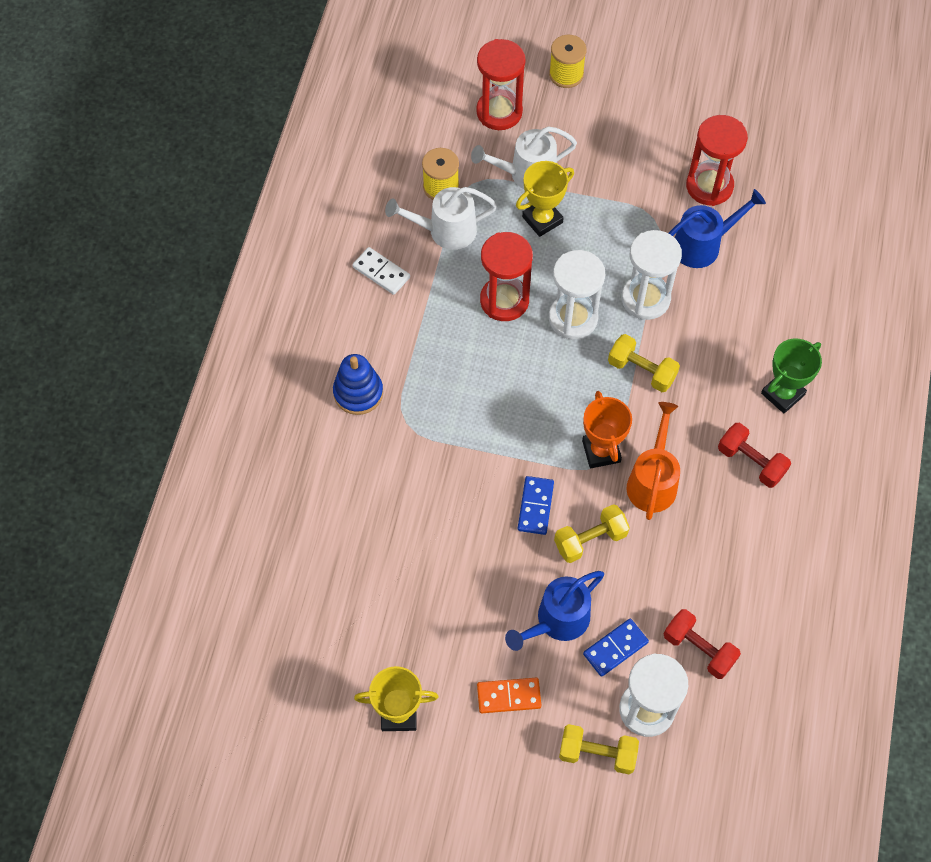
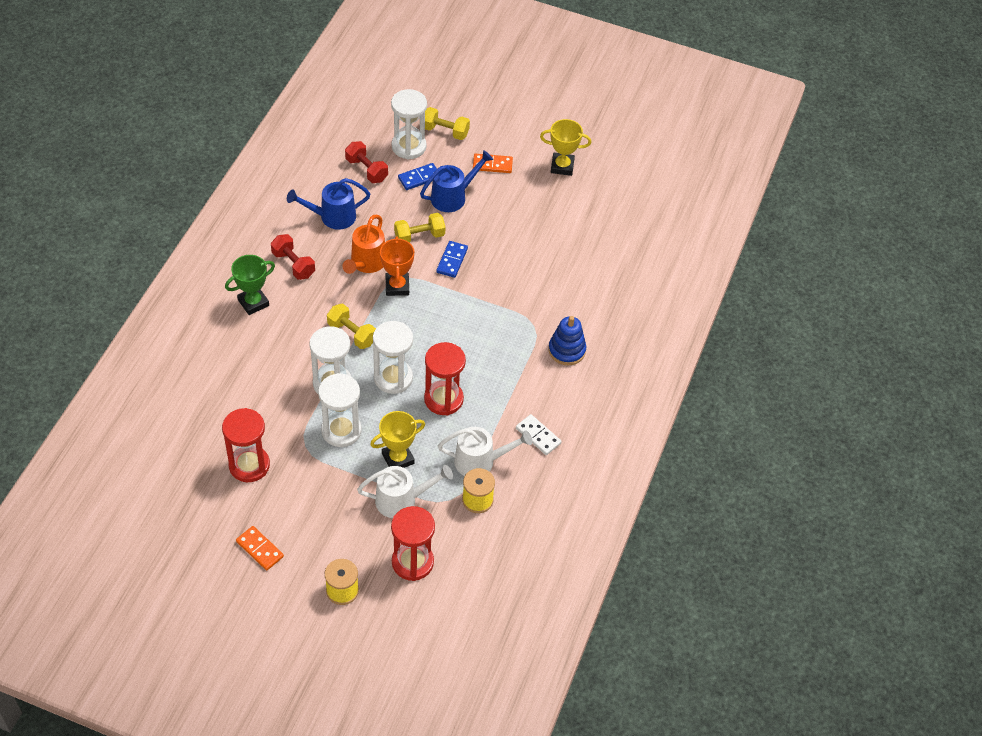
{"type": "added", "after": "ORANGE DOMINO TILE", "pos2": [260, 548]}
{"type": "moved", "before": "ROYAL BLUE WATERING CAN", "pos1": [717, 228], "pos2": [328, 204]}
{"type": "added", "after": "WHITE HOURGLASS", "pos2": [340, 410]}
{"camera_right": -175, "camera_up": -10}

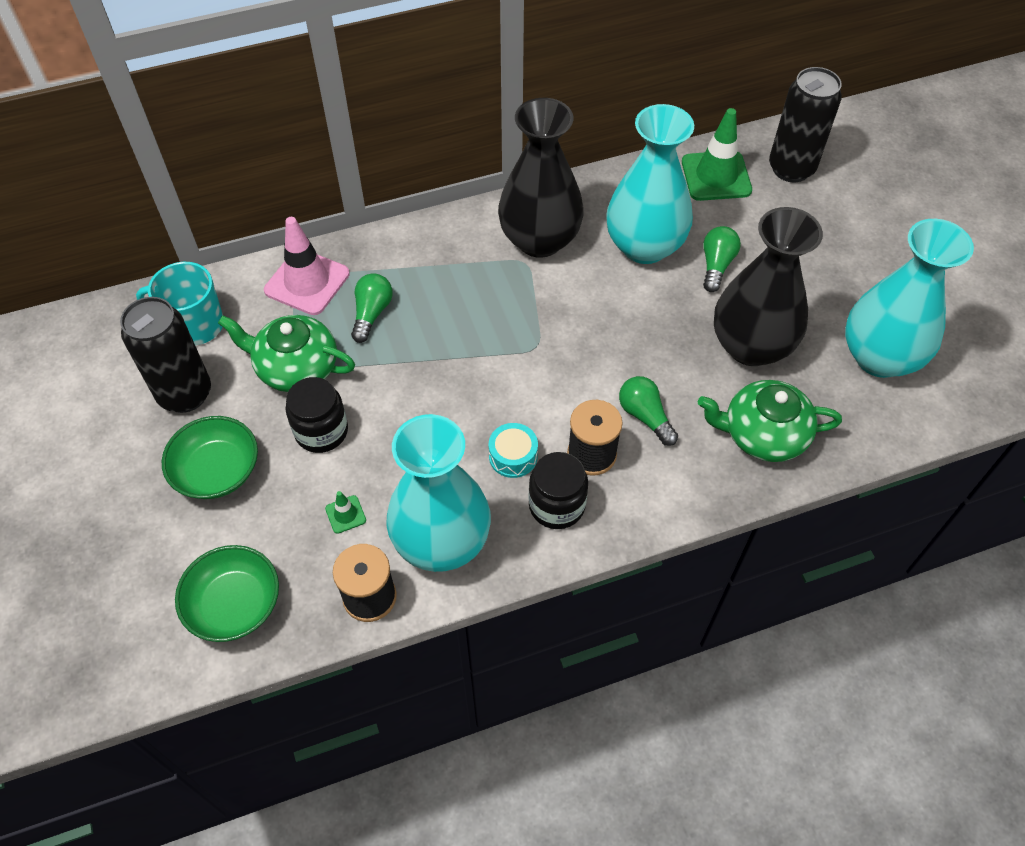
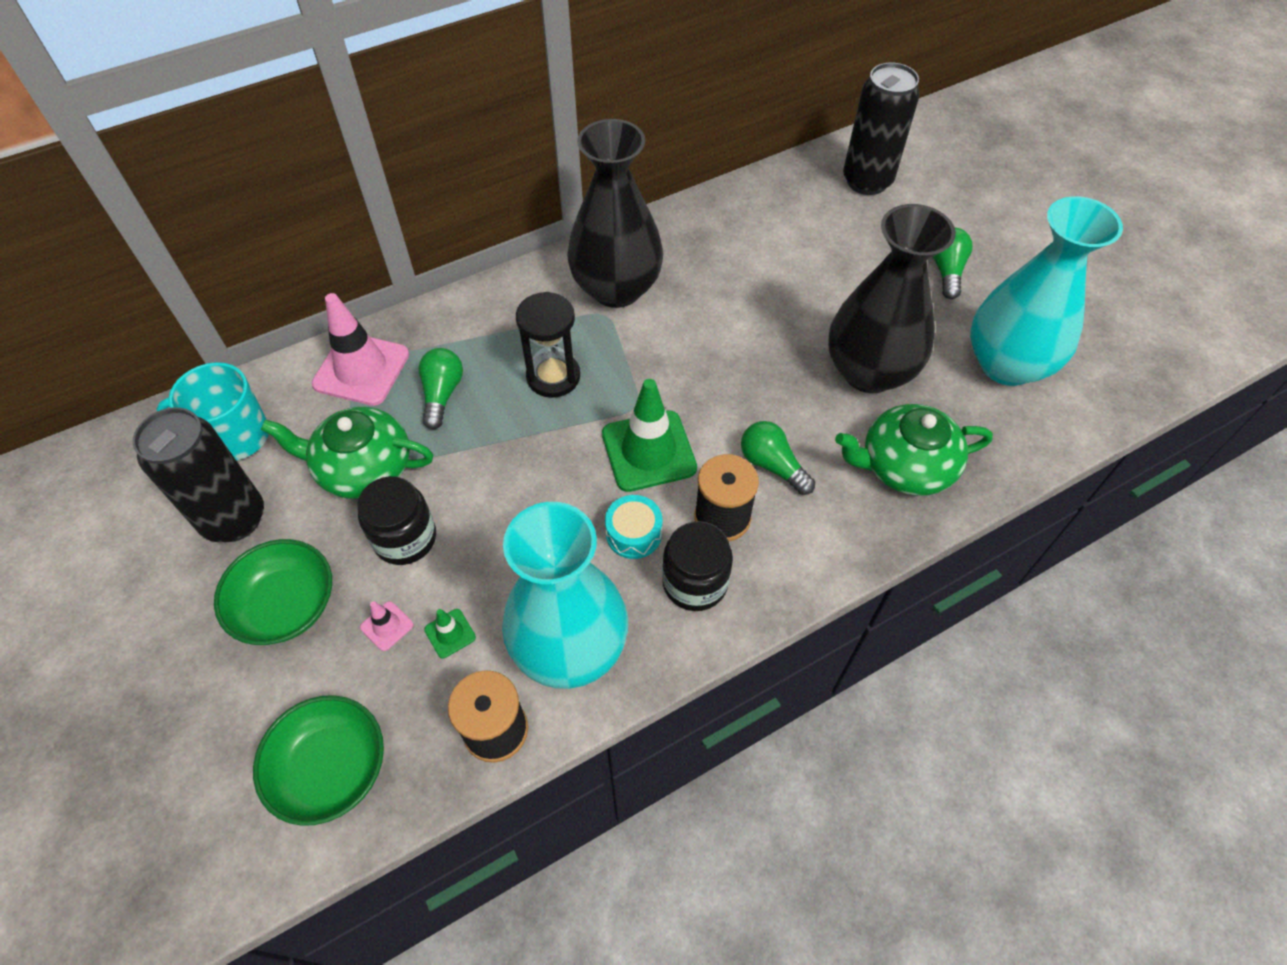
{"type": "added", "after": "ROSY TRAFFIC CONE", "pos2": [386, 626]}
{"type": "added", "after": "JET-BLACK HOURGLASS", "pos2": [548, 345]}
{"type": "moved", "before": "GREEN TRAFFIC CONE", "pos1": [717, 154], "pos2": [649, 435]}
{"type": "moved", "before": "GREEN BULB", "pos1": [722, 259], "pos2": [953, 263]}
{"type": "removed", "before": "TURQUOISE VASE", "pos1": [650, 184]}
{"camera_right": -10, "camera_up": 0}

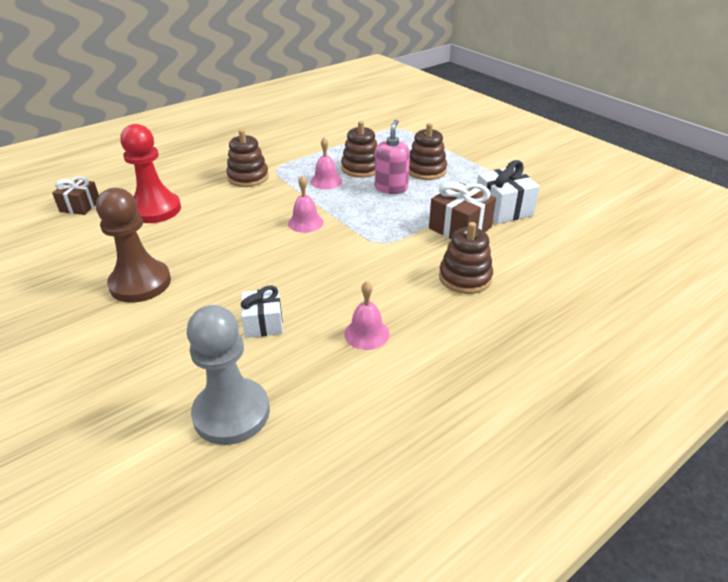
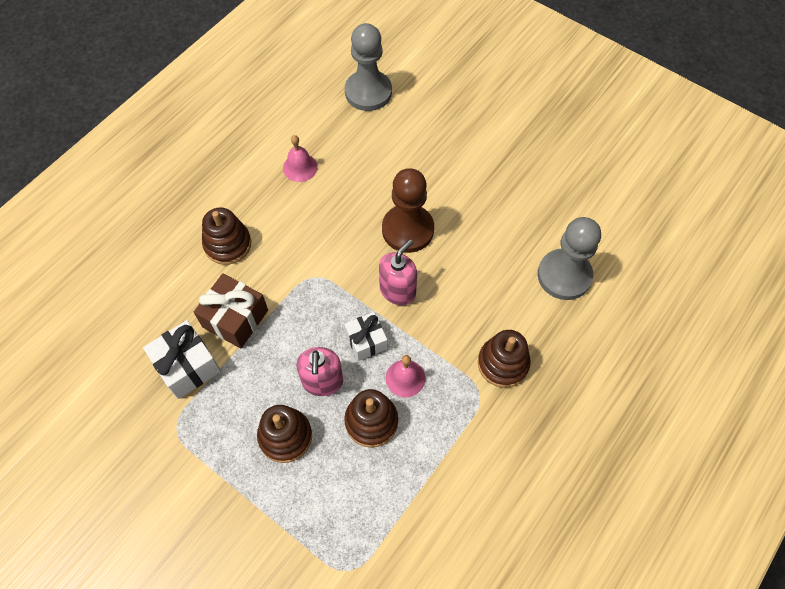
{"type": "moved", "before": "WHITE GIFT", "pos1": [262, 311], "pos2": [366, 336]}
{"type": "replaced", "before": "ROSY HAND BELL", "after": "ROSY SOAP PUMP", "pos1": [306, 204], "pos2": [398, 272]}
{"type": "moved", "before": "BROWN GAME PAWN", "pos1": [133, 245], "pos2": [408, 210]}
{"type": "recoloured", "before": "RED GAME PAWN", "after": "GREY GAME PAWN", "pos1": [150, 173], "pos2": [569, 258]}
{"type": "removed", "before": "BROWN GIFT", "pos1": [75, 195]}
{"camera_right": 165, "camera_up": 25}

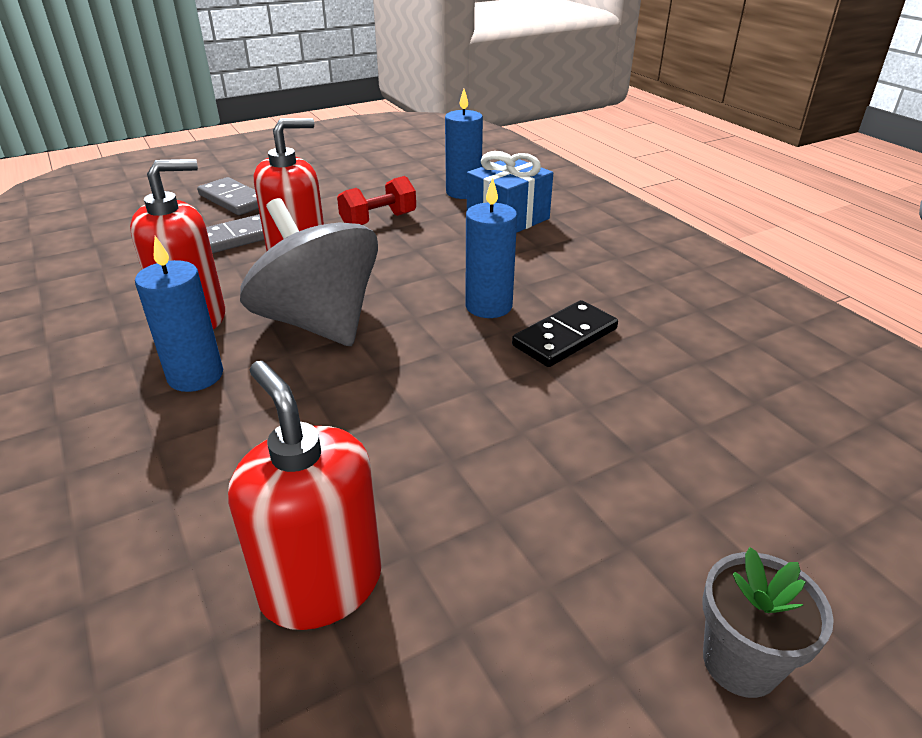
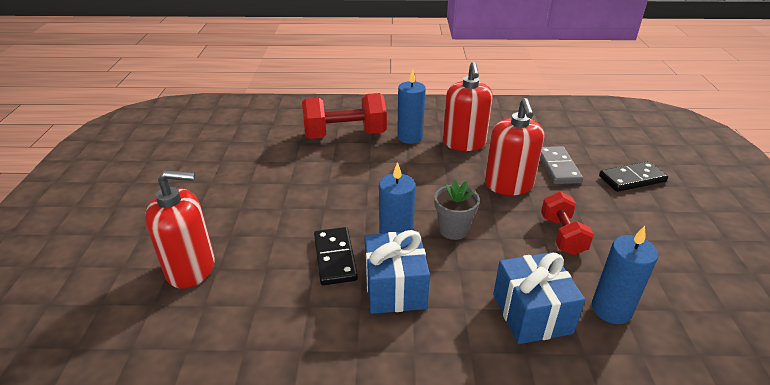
{"type": "moved", "before": "RED SOAP PUMP", "pos1": [305, 495], "pos2": [180, 229]}
{"type": "added", "after": "RED HAND WEIGHT", "pos2": [344, 116]}
{"type": "added", "after": "ROYAL BLUE GIFT", "pos2": [397, 272]}
{"type": "moved", "before": "GREY PLANT POT", "pos1": [768, 622], "pos2": [457, 210]}
{"type": "recoloured", "before": "GREY DOMINO TILE", "after": "JET-BLACK DOMINO TILE", "pos1": [228, 196], "pos2": [633, 176]}
{"type": "removed", "before": "GREY TOY TOP", "pos1": [309, 272]}
{"camera_right": 120, "camera_up": 0}

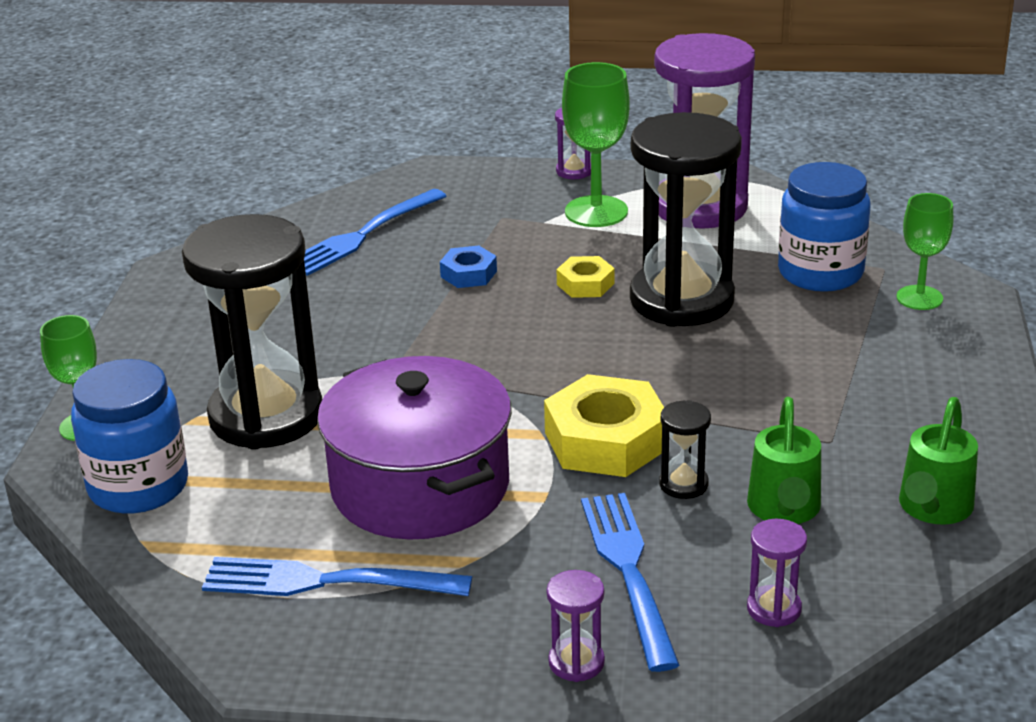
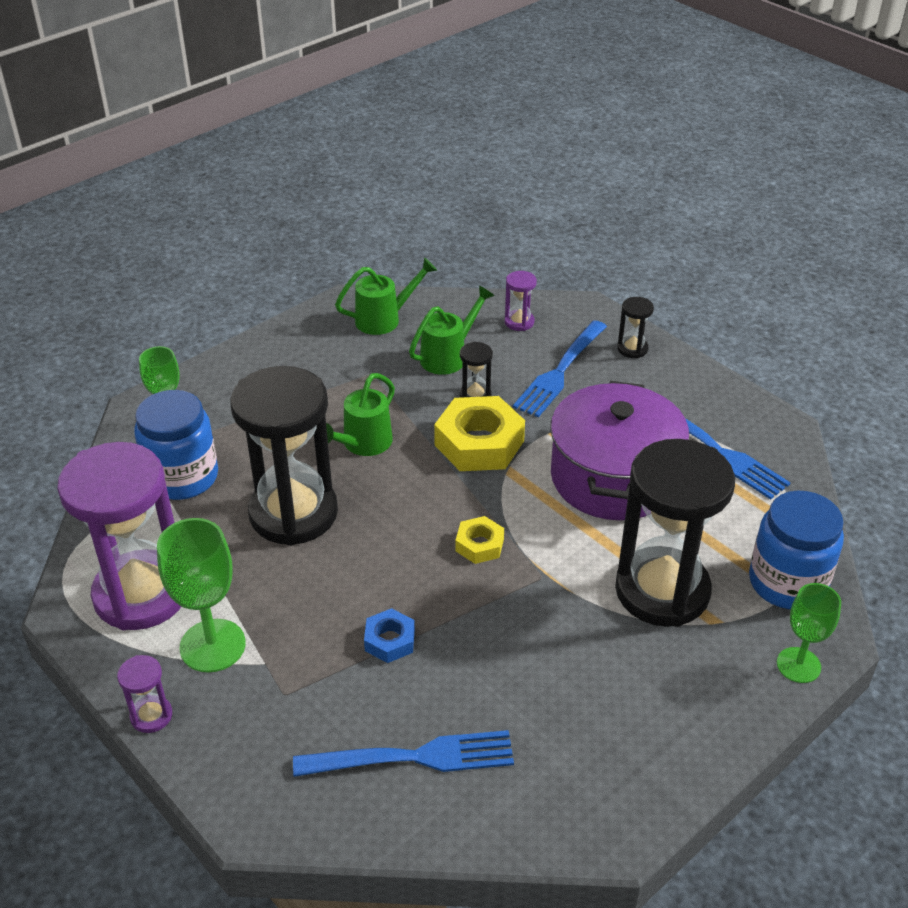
{"type": "added", "after": "GREEN WATERING CAN", "pos2": [360, 414]}
{"type": "moved", "before": "BRIGHT YELLOW NUT", "pos1": [586, 277], "pos2": [479, 540]}
{"type": "recoloured", "before": "ROYAL PURPLE HOURGLASS", "after": "JET-BLACK HOURGLASS", "pos1": [576, 626], "pos2": [635, 327]}
{"camera_right": -140, "camera_up": 10}

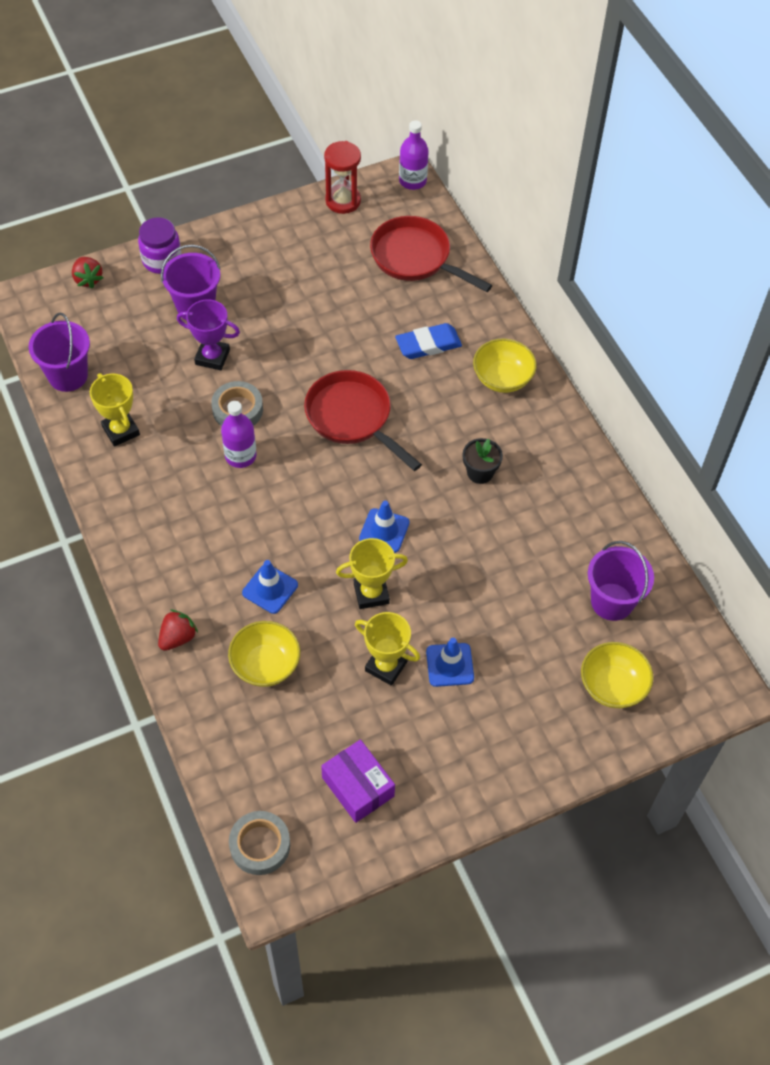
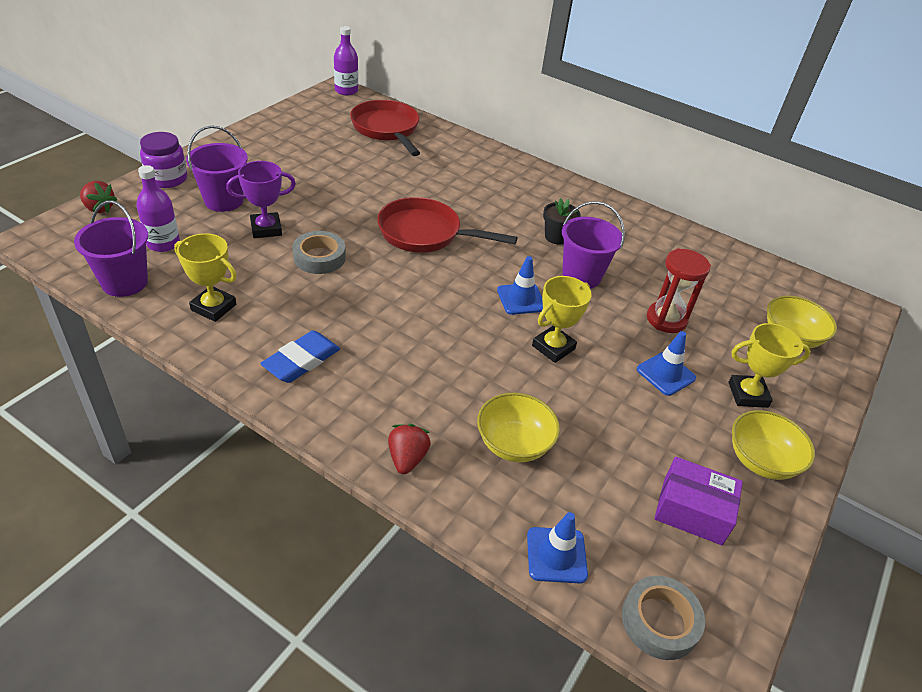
{"type": "moved", "before": "ROYAL PURPLE FLASK", "pos1": [239, 434], "pos2": [158, 208]}
{"type": "moved", "before": "ROYAL BLUE ERASER", "pos1": [428, 341], "pos2": [300, 357]}
{"type": "turned", "before": "RED SKILLET", "pos1": [431, 254], "pos2": [385, 128], "turn": 60}
{"type": "moved", "before": "ROYAL BLUE TRAFFIC CONE", "pos1": [270, 587], "pos2": [557, 547]}
{"type": "moved", "before": "ROYAL PURPLE SAND BUCKET", "pos1": [621, 581], "pos2": [593, 244]}
{"type": "moved", "before": "RED HOURGLASS", "pos1": [342, 177], "pos2": [679, 290]}
{"type": "moved", "before": "BRIGHT YELLOW AWARD CUP", "pos1": [387, 649], "pos2": [770, 365]}
{"type": "moved", "before": "BRIGHT YELLOW BOWL", "pos1": [505, 365], "pos2": [773, 445]}
{"camera_right": -35, "camera_up": -15}

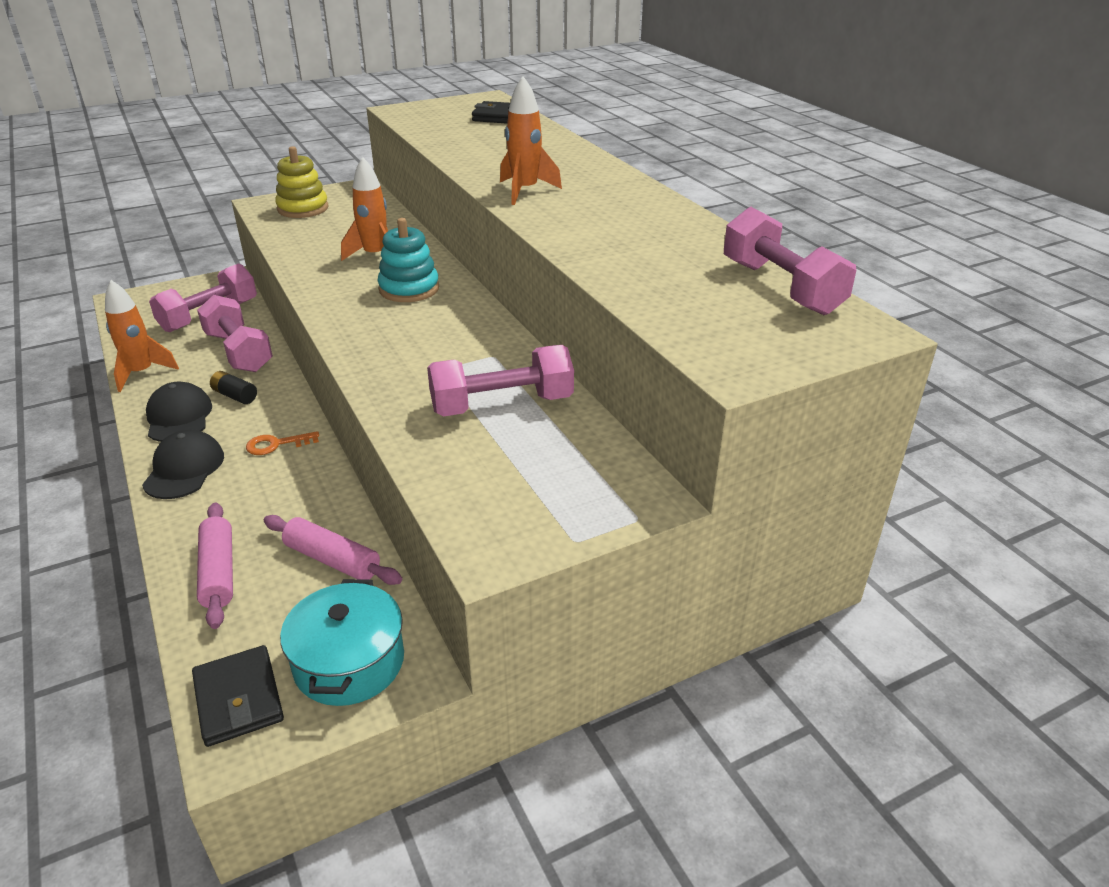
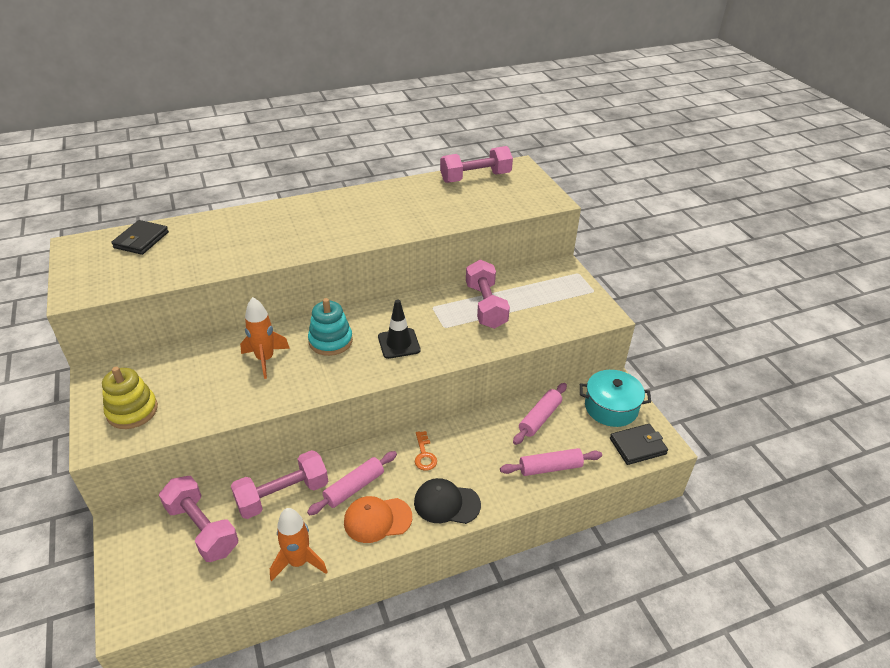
{"type": "replaced", "before": "JET-BLACK BATTERY", "after": "ROSY ROLLING PIN", "pos1": [233, 387], "pos2": [352, 483]}
{"type": "recoloured", "before": "JET-BLACK BASEBALL CAP", "after": "ORANGE BASEBALL CAP", "pos1": [179, 412], "pos2": [378, 519]}
{"type": "added", "after": "JET-BLACK TRAFFIC CONE", "pos2": [399, 329]}
{"type": "removed", "before": "ORANGE ROCKET", "pos1": [531, 140]}
{"camera_right": -85, "camera_up": 5}

